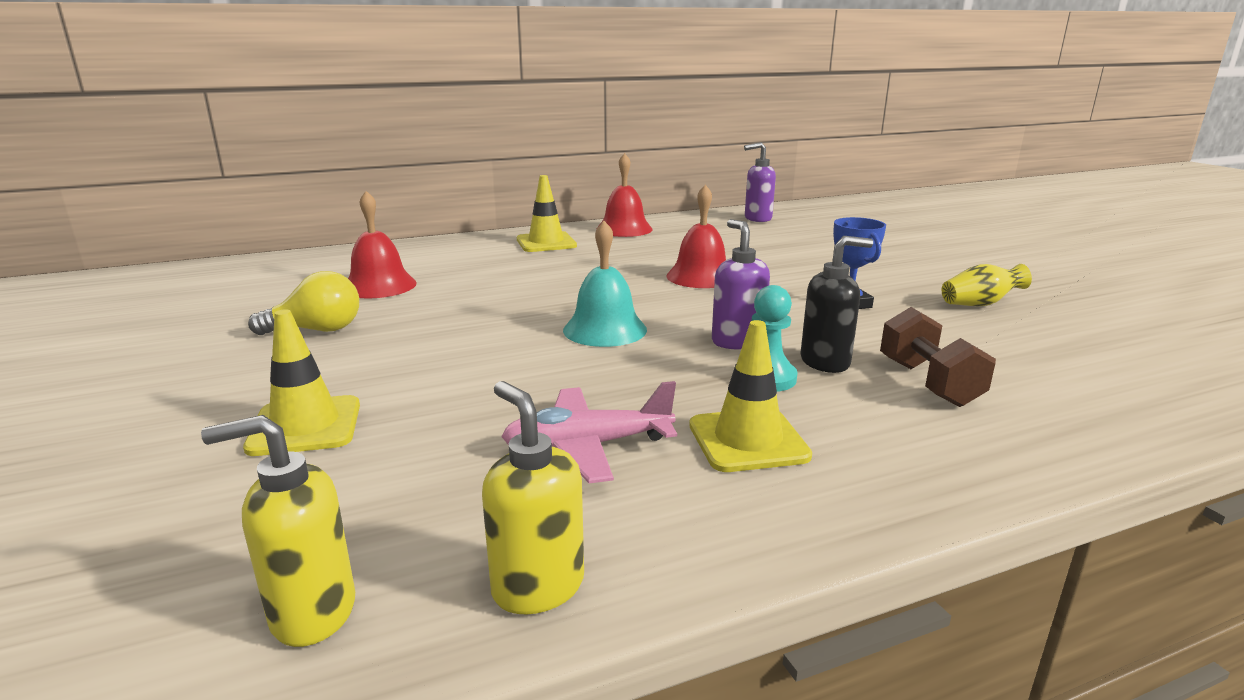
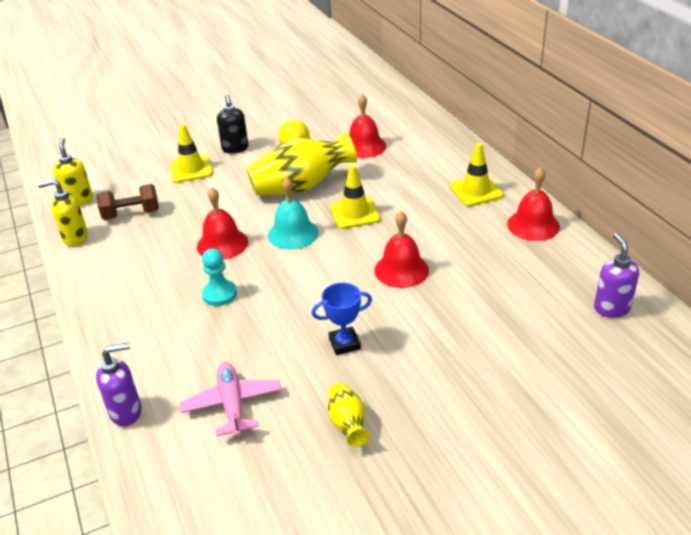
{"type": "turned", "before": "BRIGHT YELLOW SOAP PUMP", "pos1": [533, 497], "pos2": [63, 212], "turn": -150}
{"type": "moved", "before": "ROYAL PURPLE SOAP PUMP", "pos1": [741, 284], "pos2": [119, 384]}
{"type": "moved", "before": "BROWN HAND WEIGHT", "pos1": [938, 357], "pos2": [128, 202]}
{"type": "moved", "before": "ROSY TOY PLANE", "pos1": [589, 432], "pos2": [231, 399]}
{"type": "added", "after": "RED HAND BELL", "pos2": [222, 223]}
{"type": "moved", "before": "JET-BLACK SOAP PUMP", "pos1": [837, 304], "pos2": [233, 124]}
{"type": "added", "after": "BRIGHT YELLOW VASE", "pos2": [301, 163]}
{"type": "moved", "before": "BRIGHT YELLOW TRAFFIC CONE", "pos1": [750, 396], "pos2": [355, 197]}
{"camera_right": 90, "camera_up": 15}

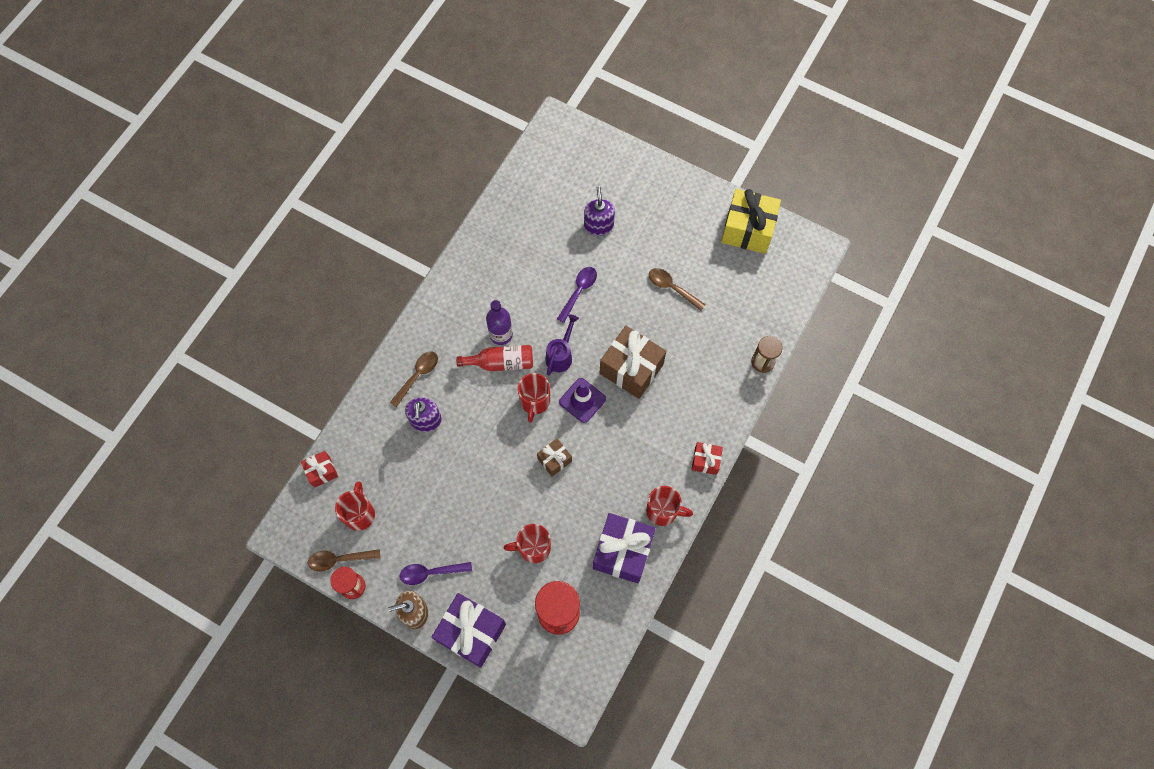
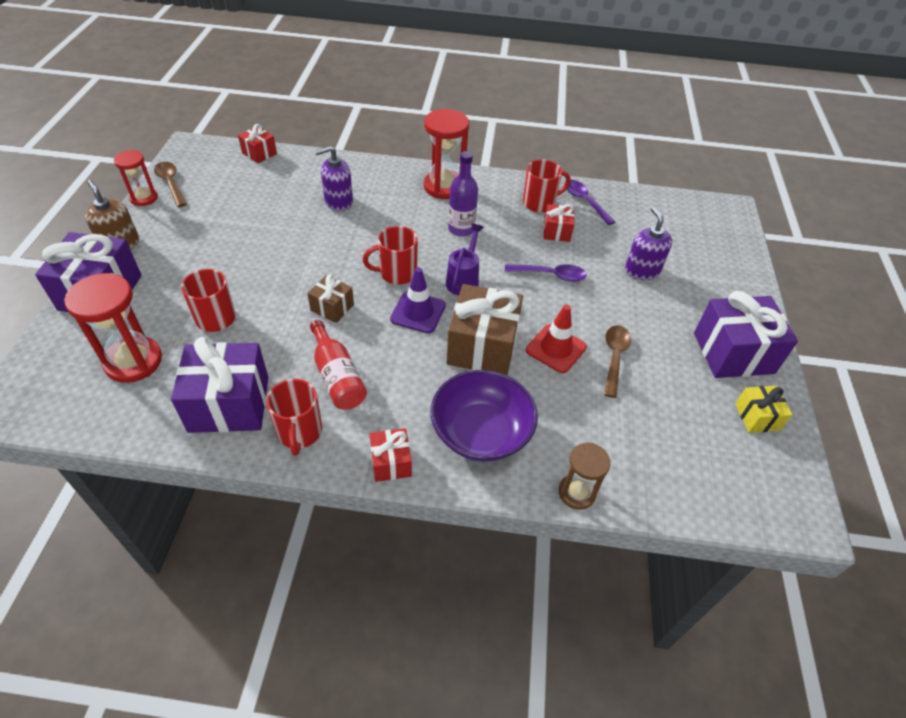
{"type": "moved", "before": "RED FLASK", "pos1": [494, 358], "pos2": [338, 365]}
{"type": "added", "after": "RED HOURGLASS", "pos2": [446, 154]}
{"type": "added", "after": "ROYAL PURPLE BOWL", "pos2": [484, 416]}
{"type": "turned", "before": "ROYAL PURPLE WATERING CAN", "pos1": [562, 345], "pos2": [465, 259], "turn": -75}
{"type": "moved", "before": "RED TEA MUG", "pos1": [355, 506], "pos2": [546, 186]}
{"type": "added", "after": "RED TRAFFIC CONE", "pos2": [556, 339]}
{"type": "added", "after": "RED GIFT", "pos2": [559, 223]}
{"type": "moved", "before": "ROYAL PURPLE SPOON", "pos1": [436, 573], "pos2": [589, 202]}
{"type": "turned", "before": "ROYAL PURPLE SOAP PUMP", "pos1": [599, 211], "pos2": [649, 243], "turn": -75}
{"type": "added", "after": "ROYAL PURPLE GIFT", "pos2": [746, 334]}
{"type": "resized", "before": "BRIGHT YELLOW GIFT", "pos1": [751, 221], "pos2": [764, 409], "scale": 0.52}
{"type": "removed", "before": "BROWN SPOON", "pos1": [414, 379]}
{"camera_right": 65, "camera_up": -20}

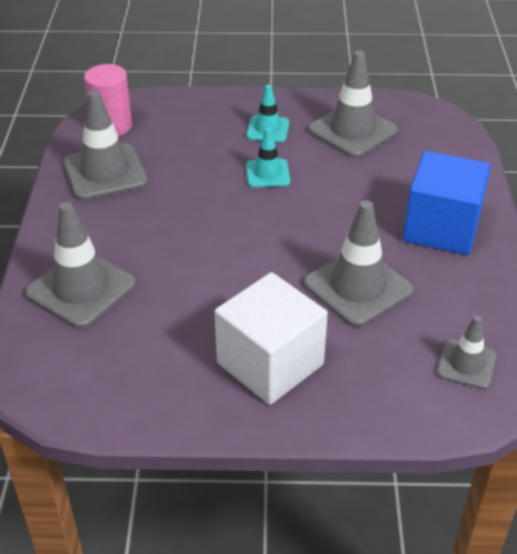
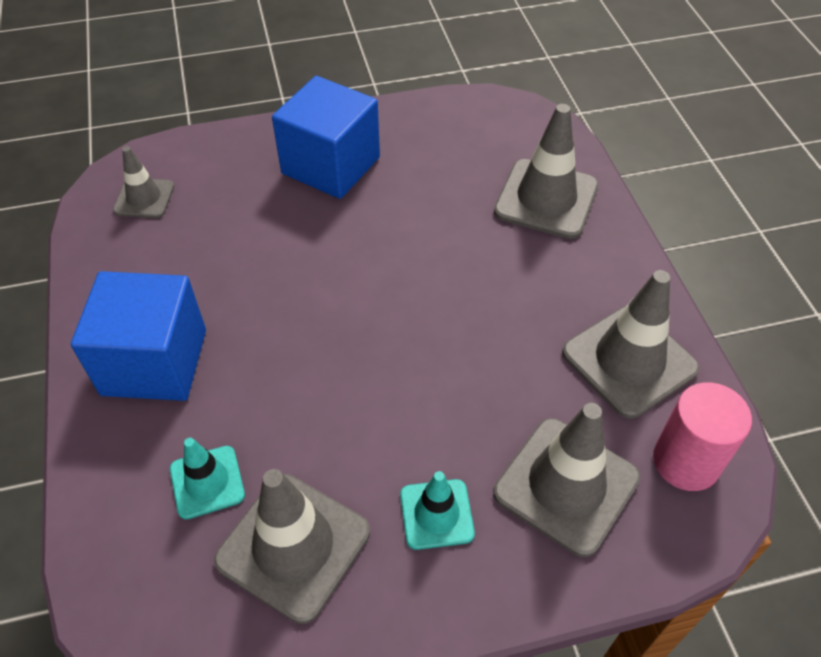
{"type": "moved", "before": "TURQUOISE TRAFFIC CONE", "pos1": [268, 158], "pos2": [207, 478]}
{"type": "recoloured", "before": "WHITE BLOCK", "after": "ROYAL BLUE BLOCK", "pos1": [271, 338], "pos2": [326, 137]}
{"type": "moved", "before": "GREY TRAFFIC CONE", "pos1": [358, 263], "pos2": [566, 480]}
{"camera_right": 165, "camera_up": 10}

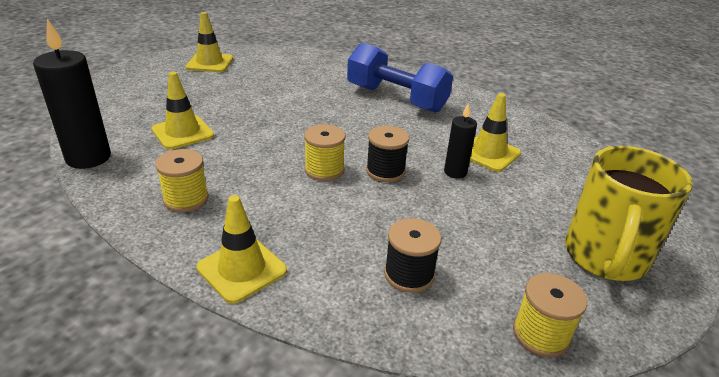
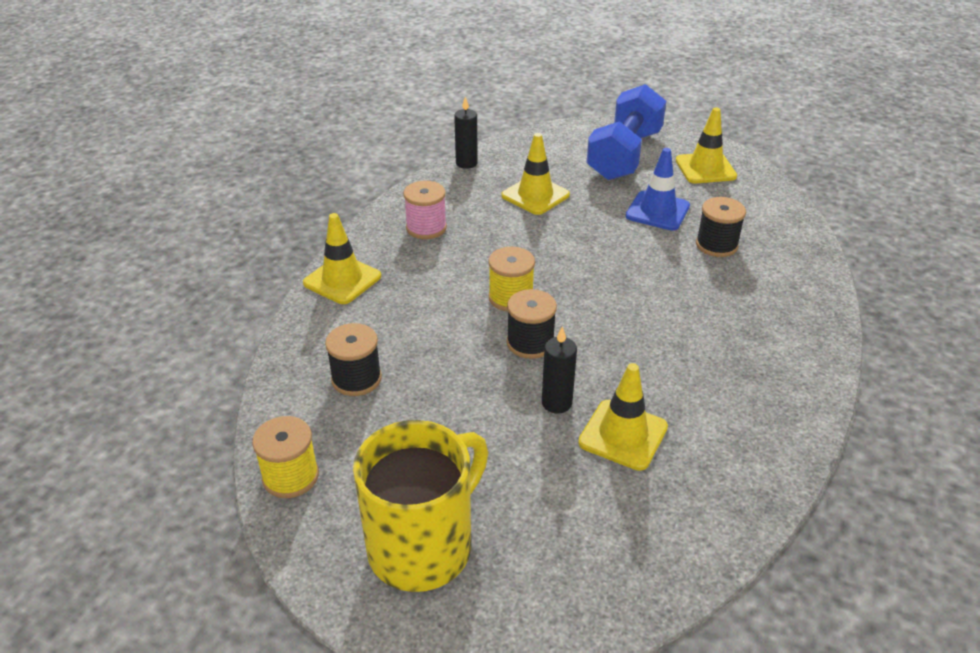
{"type": "turned", "before": "BRIGHT YELLOW TEA MUG", "pos1": [629, 213], "pos2": [420, 506], "turn": 120}
{"type": "recoloured", "before": "BRIGHT YELLOW BOBBIN", "after": "ROSY BOBBIN", "pos1": [181, 180], "pos2": [425, 210]}
{"type": "resized", "before": "JET-BLACK PILLAR CANDLE", "pos1": [72, 94], "pos2": [466, 132], "scale": 0.56}
{"type": "moved", "before": "ROYAL BLUE HAND WEIGHT", "pos1": [400, 77], "pos2": [626, 132]}
{"type": "added", "after": "ROYAL BLUE TRAFFIC CONE", "pos2": [658, 189]}
{"type": "added", "after": "JET-BLACK BOBBIN", "pos2": [721, 227]}
{"camera_right": 80, "camera_up": 5}

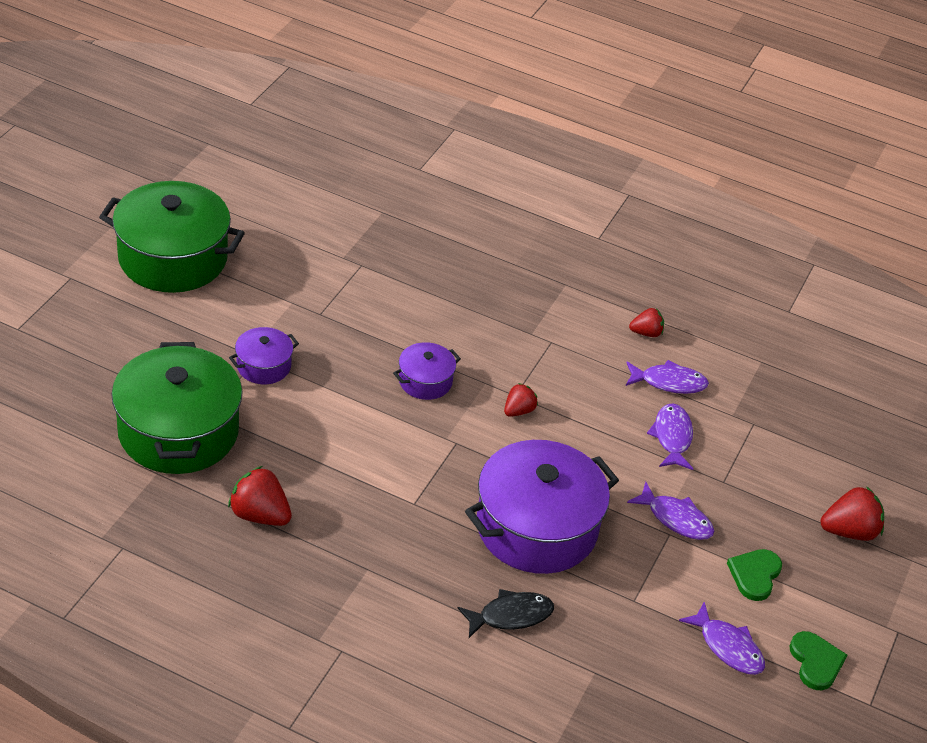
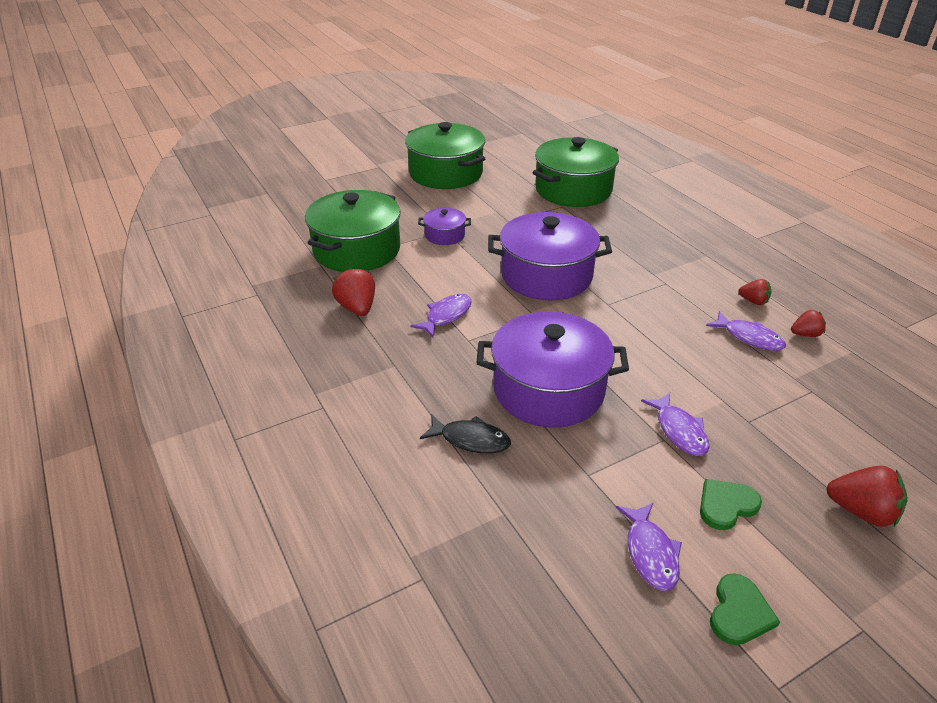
{"type": "moved", "before": "ROYAL PURPLE TOY FISH", "pos1": [670, 437], "pos2": [441, 315]}
{"type": "resized", "before": "ROYAL PURPLE POT", "pos1": [427, 371], "pos2": [550, 256], "scale": 2.1}
{"type": "added", "after": "GREEN POT", "pos2": [575, 172]}
{"type": "moved", "before": "RED TOY STRAWBERRY", "pos1": [521, 400], "pos2": [808, 323]}
{"camera_right": 40, "camera_up": -5}

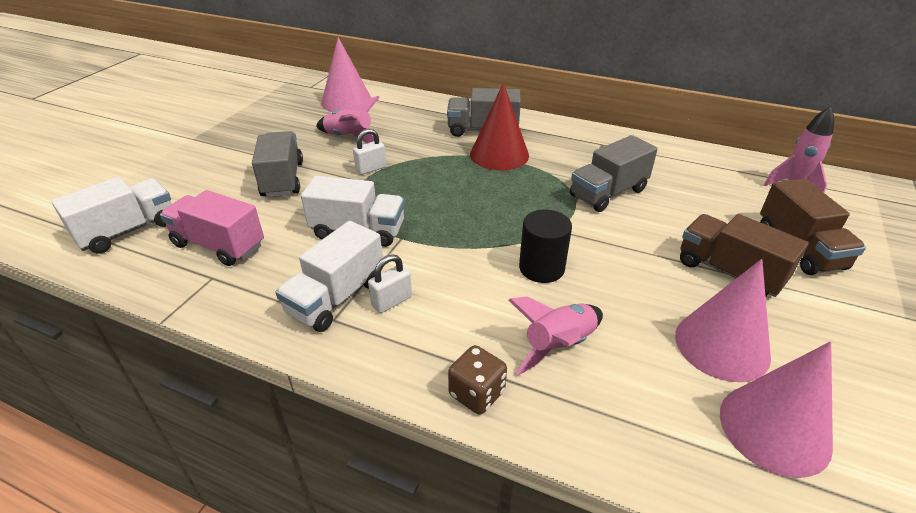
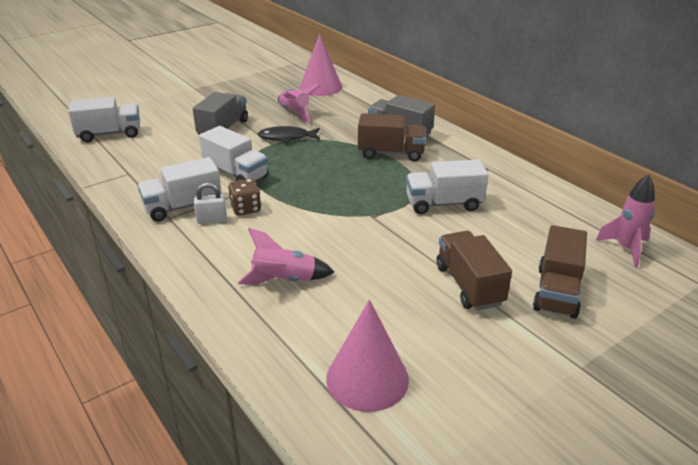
{"type": "moved", "before": "BROWN GAME DIE", "pos1": [477, 380], "pos2": [244, 197]}
{"type": "replaced", "before": "WHITE SMALL LOCK", "after": "JET-BLACK TOY FISH", "pos1": [369, 152], "pos2": [289, 134]}
{"type": "replaced", "before": "RED CONE SHAPE", "after": "BROWN LORRY", "pos1": [499, 126], "pos2": [392, 137]}
{"type": "recoloured", "before": "GREY LORRY", "after": "WHITE LORRY", "pos1": [614, 173], "pos2": [447, 186]}
{"type": "removed", "before": "ROSY LORRY", "pos1": [212, 228]}
{"type": "removed", "before": "JET-BLACK CYLINDER", "pos1": [545, 246]}
{"type": "removed", "before": "ROSY CONE SHAPE", "pos1": [723, 320]}
{"camera_right": 30, "camera_up": -5}

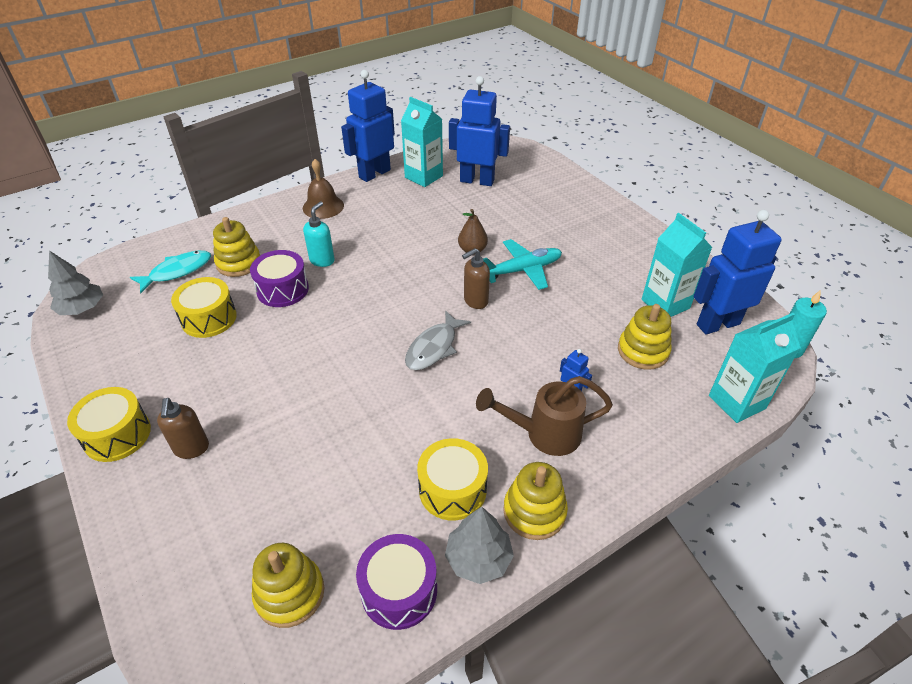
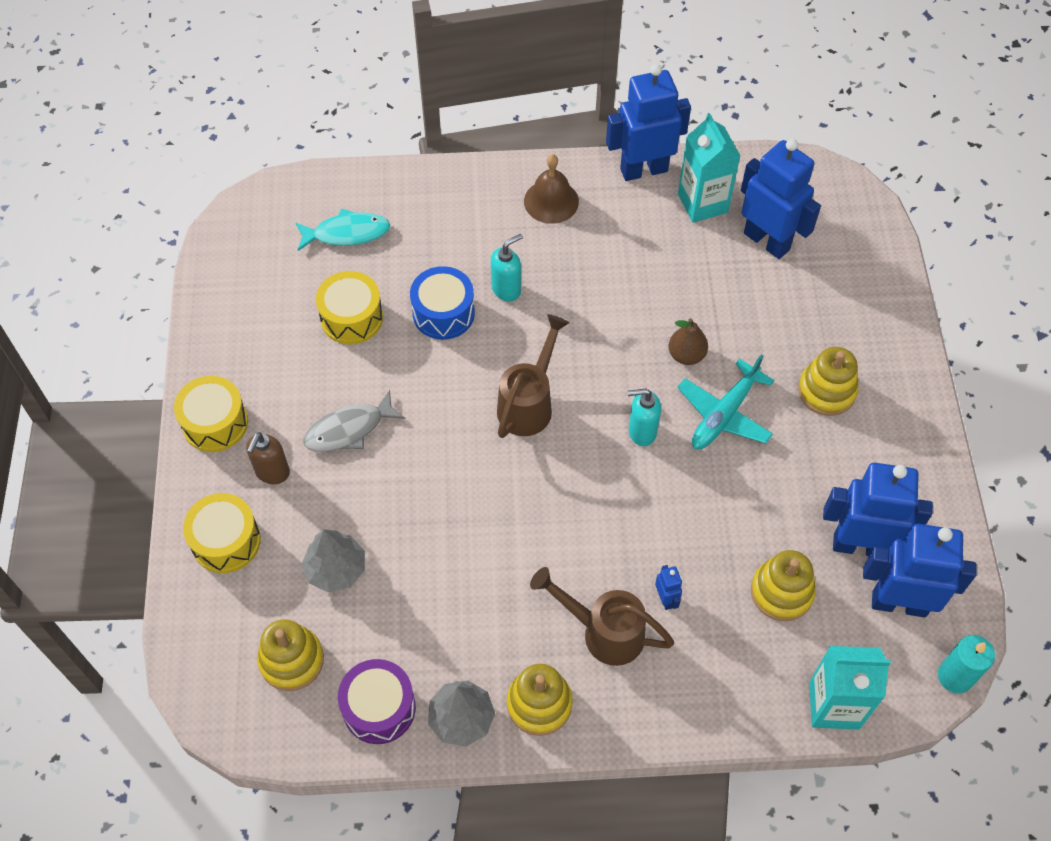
{"type": "moved", "before": "BRIGHT YELLOW TOY DRUM", "pos1": [452, 479], "pos2": [222, 533]}
{"type": "moved", "before": "GREY TOY TREE", "pos1": [75, 283], "pos2": [333, 560]}
{"type": "moved", "before": "GREY TOY FISH", "pos1": [438, 340], "pos2": [354, 421]}
{"type": "recoloured", "before": "ROYAL PURPLE TOY DRUM", "after": "ROYAL BLUE TOY DRUM", "pos1": [279, 278], "pos2": [442, 303]}
{"type": "added", "after": "BROWN WATERING CAN", "pos2": [533, 376]}
{"type": "recoloured", "before": "BROWN SOAP PUMP", "after": "TURQUOISE SOAP PUMP", "pos1": [476, 278], "pos2": [644, 417]}
{"type": "turned", "before": "TURQUOISE TOY PLANE", "pos1": [522, 264], "pos2": [725, 401], "turn": 120}
{"type": "moved", "before": "BRIGHT YELLOW RING STACKER", "pos1": [236, 247], "pos2": [828, 381]}
{"type": "replaced", "before": "TURQUOISE CARTON", "after": "ROYAL BLUE TOY ROBOT", "pos1": [677, 265], "pos2": [878, 510]}
{"camera_right": 30, "camera_up": 15}

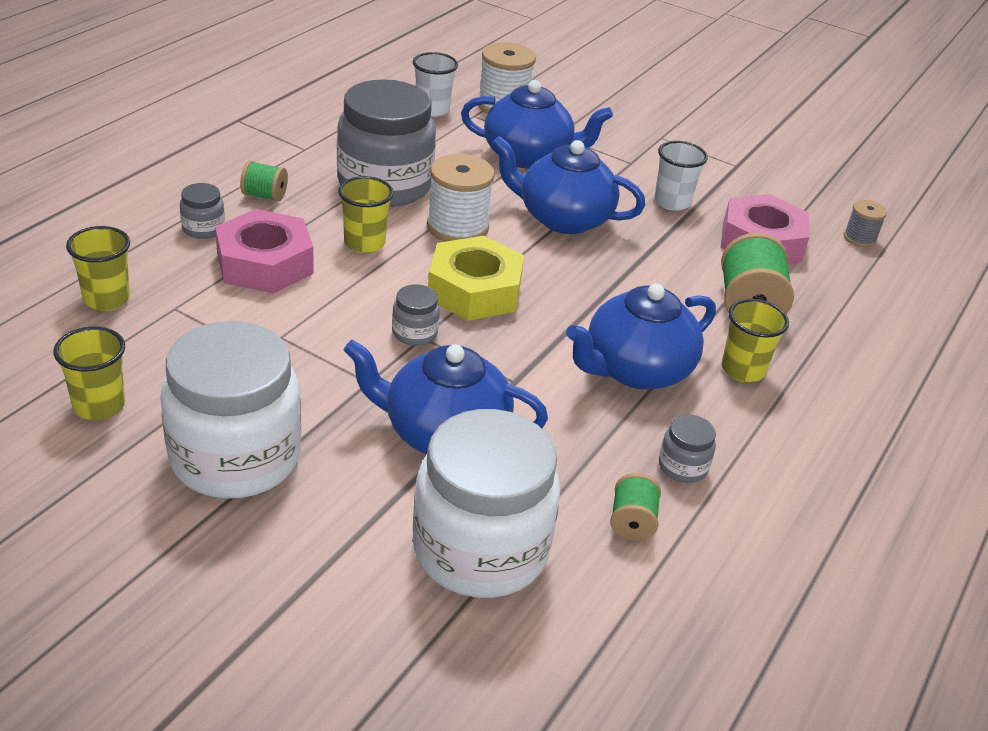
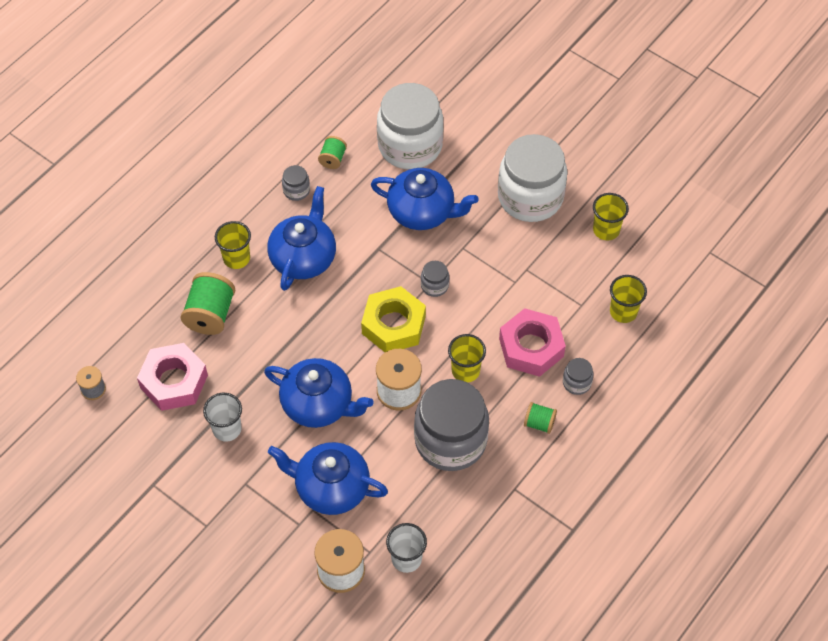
{"type": "turned", "before": "ROYAL BLUE CHINA TEAPOT", "pos1": [641, 336], "pos2": [301, 238], "turn": -45}
{"camera_right": -170, "camera_up": 20}

